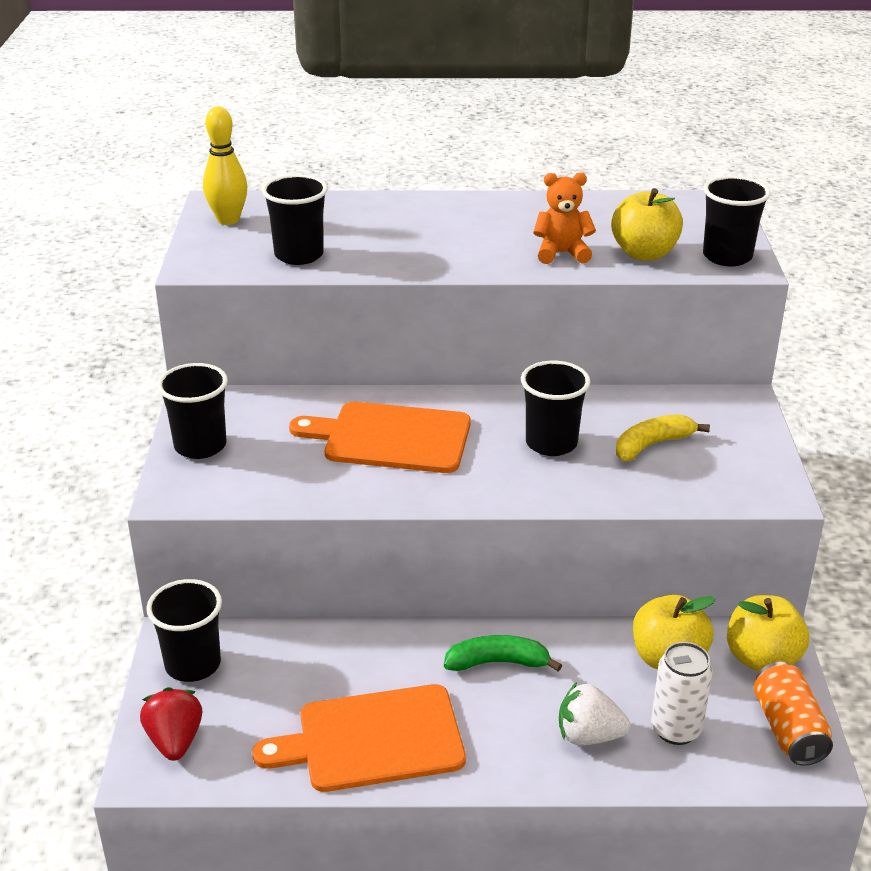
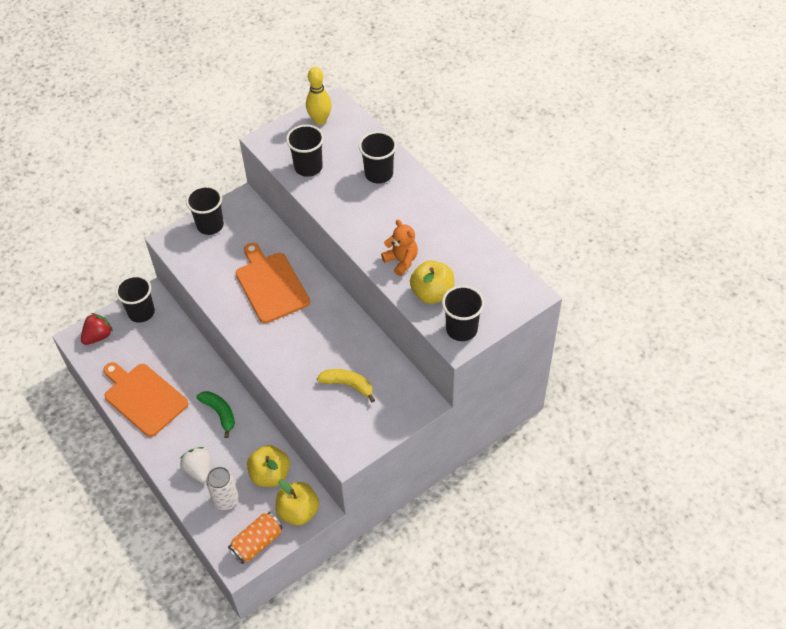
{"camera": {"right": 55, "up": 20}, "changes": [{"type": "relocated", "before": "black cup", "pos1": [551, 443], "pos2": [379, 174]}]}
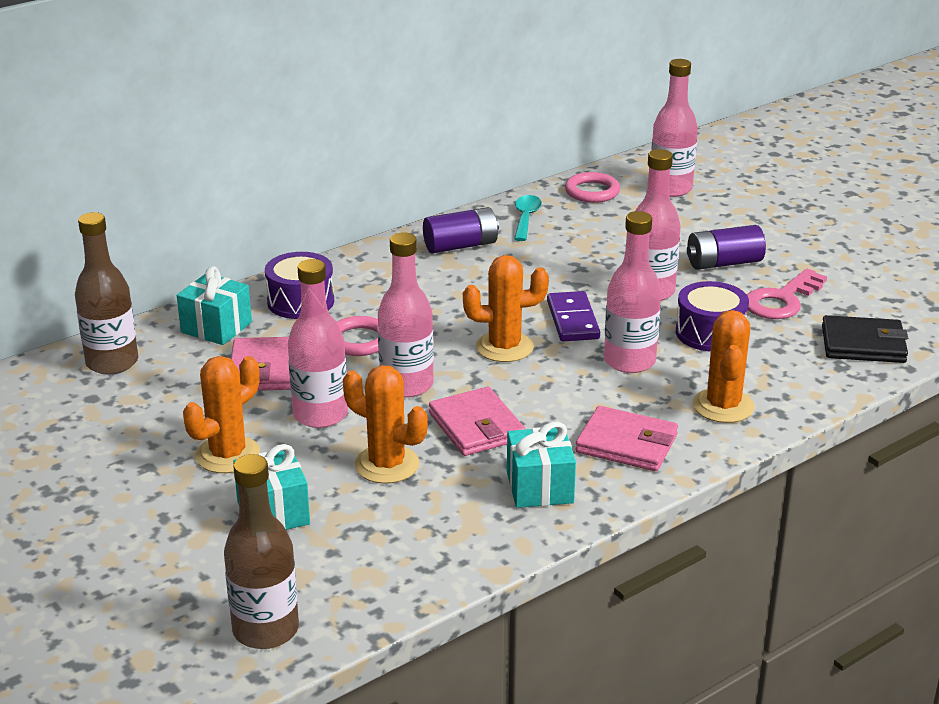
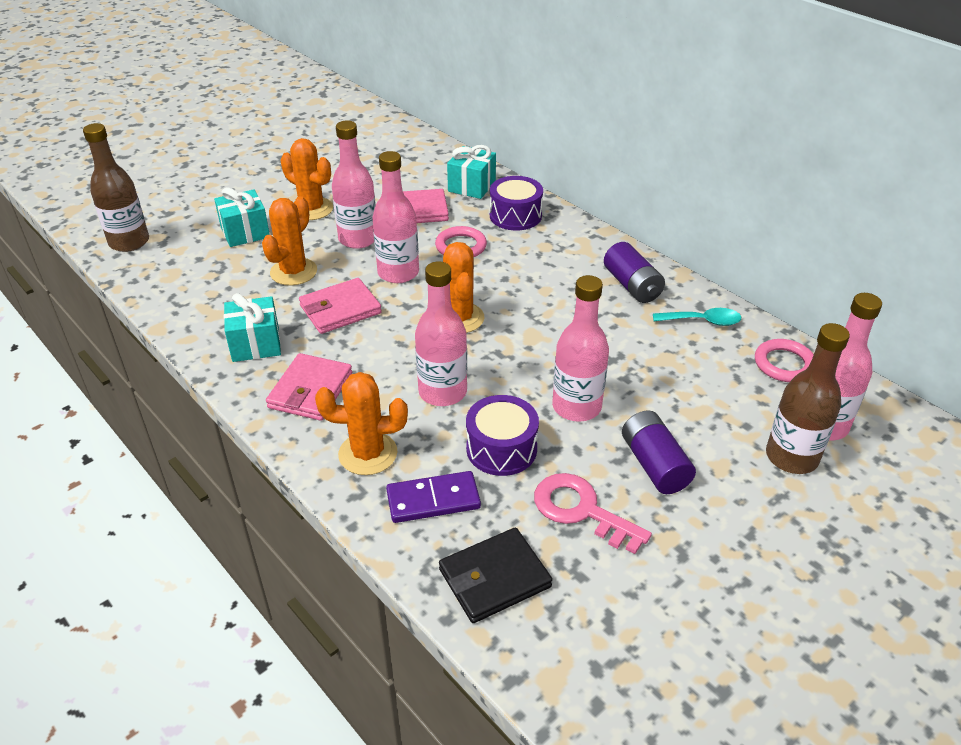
{"camera": {"right": 85, "up": 10}, "changes": [{"type": "relocated", "before": "brown bottle", "pos1": [112, 362], "pos2": [791, 457]}, {"type": "relocated", "before": "purple domino", "pos1": [572, 320], "pos2": [433, 500]}, {"type": "spun", "before": "black wallet", "pos1": [863, 344], "pos2": [494, 578], "turn": 60}]}
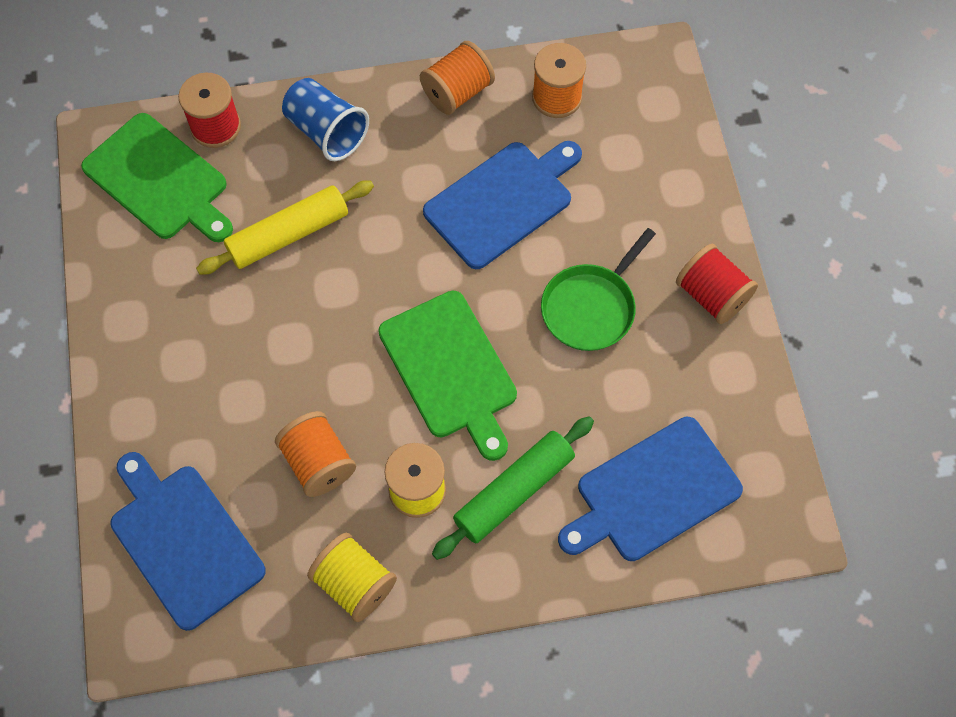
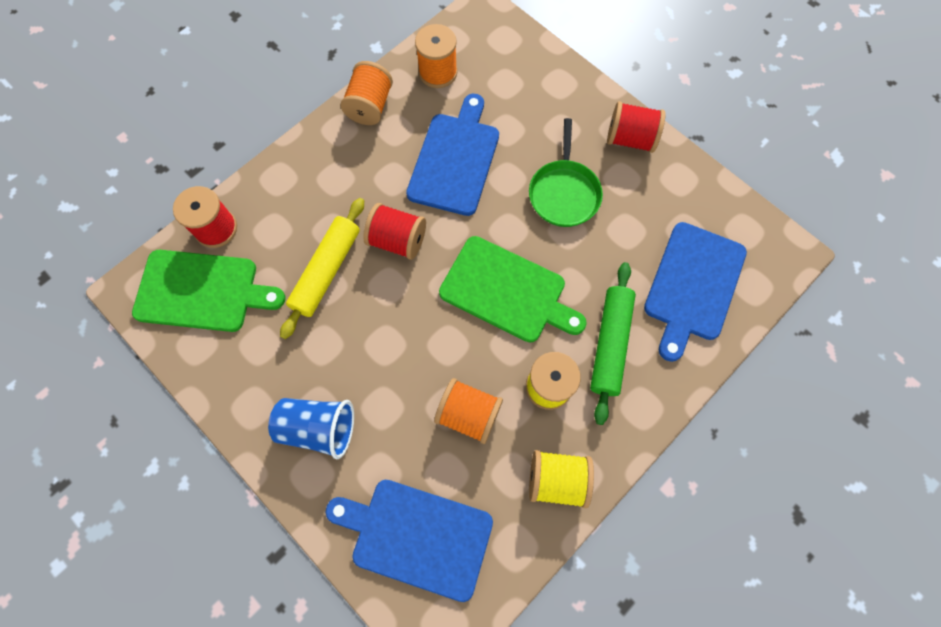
{"camera": {"right": -35, "up": 5}, "changes": [{"type": "relocated", "before": "blue cup", "pos1": [326, 132], "pos2": [318, 428]}, {"type": "appeared", "after": "red spool", "pos2": [397, 240]}]}
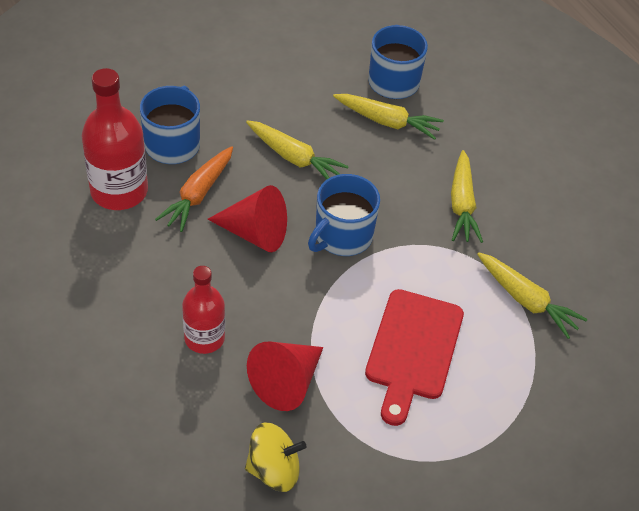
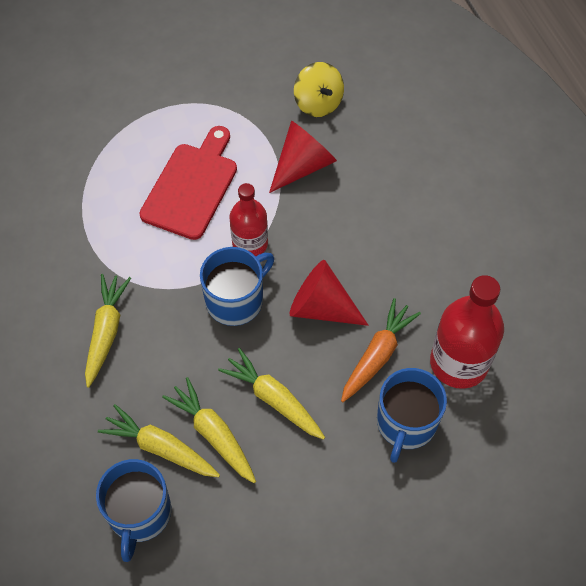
{"camera": {"right": -170, "up": 10}, "changes": [{"type": "relocated", "before": "yellow carrot", "pos1": [526, 300], "pos2": [213, 434]}, {"type": "relocated", "before": "red bottle", "pos1": [204, 338], "pos2": [250, 243]}, {"type": "spun", "before": "yellow spinning top", "pos1": [274, 469], "pos2": [318, 103], "turn": -120}]}
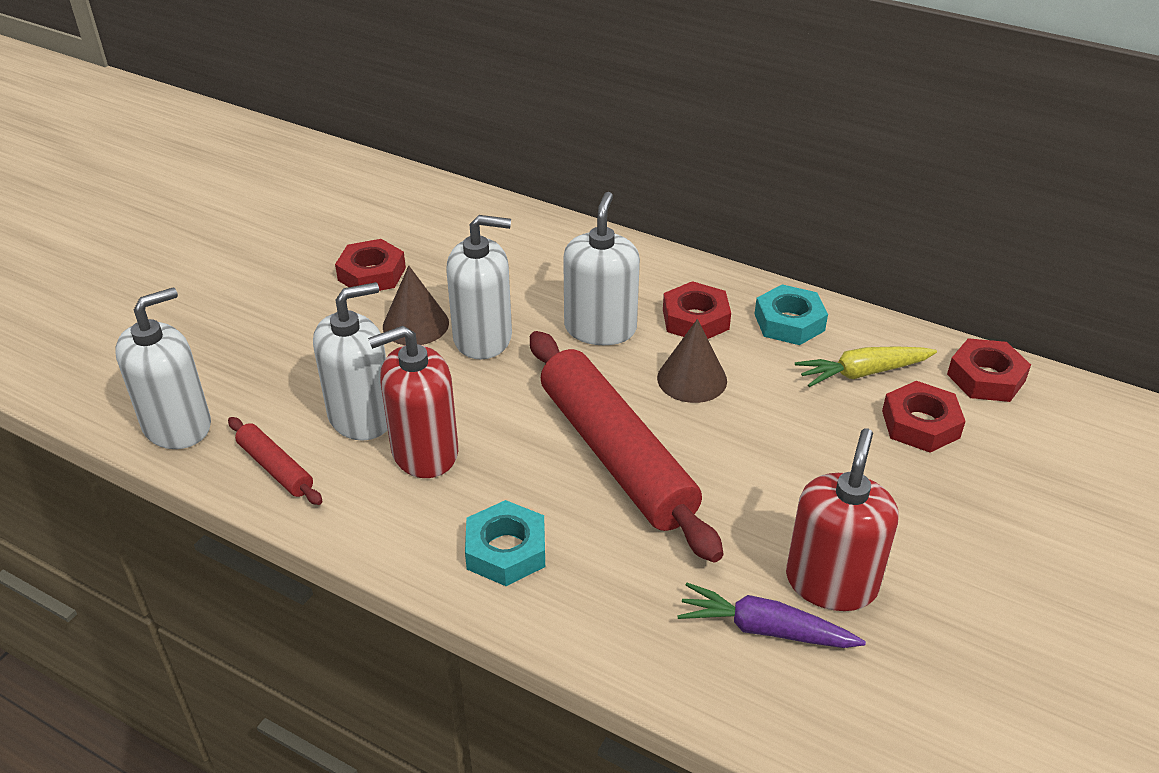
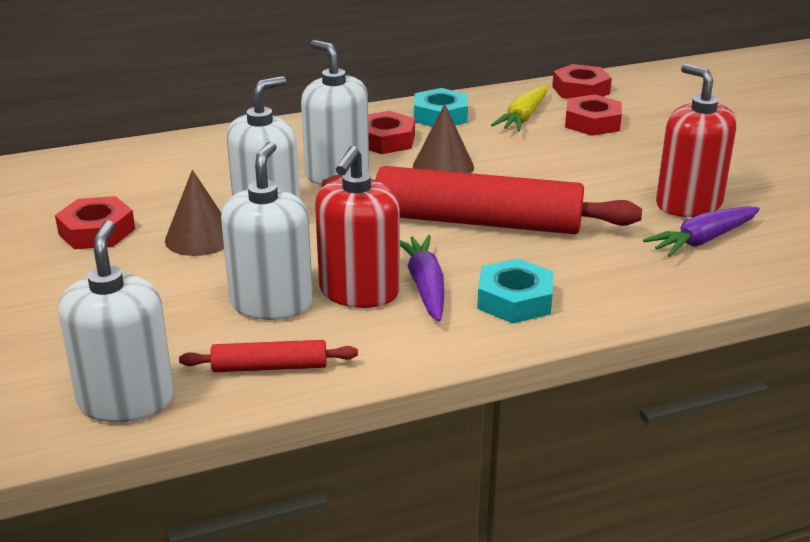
{"camera": {"right": -50, "up": -10}, "changes": [{"type": "appeared", "after": "purple carrot", "pos2": [425, 286]}]}
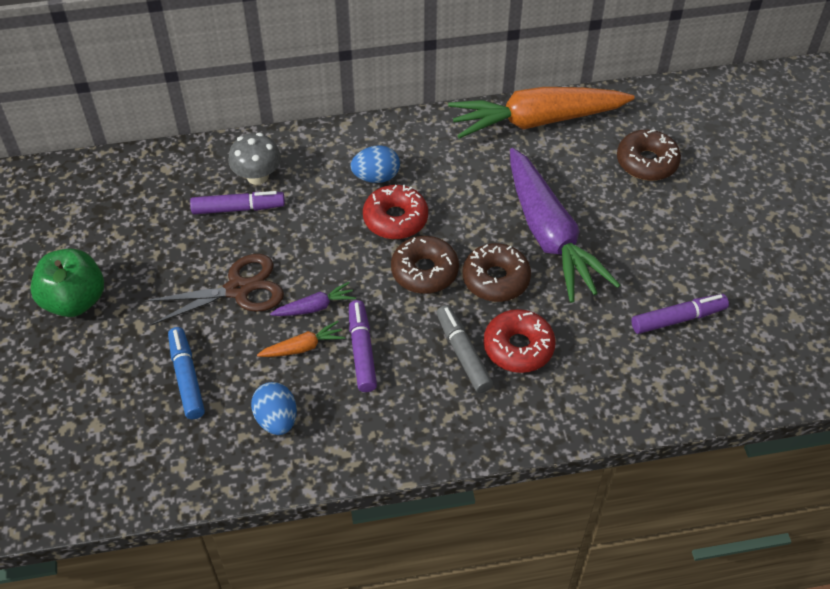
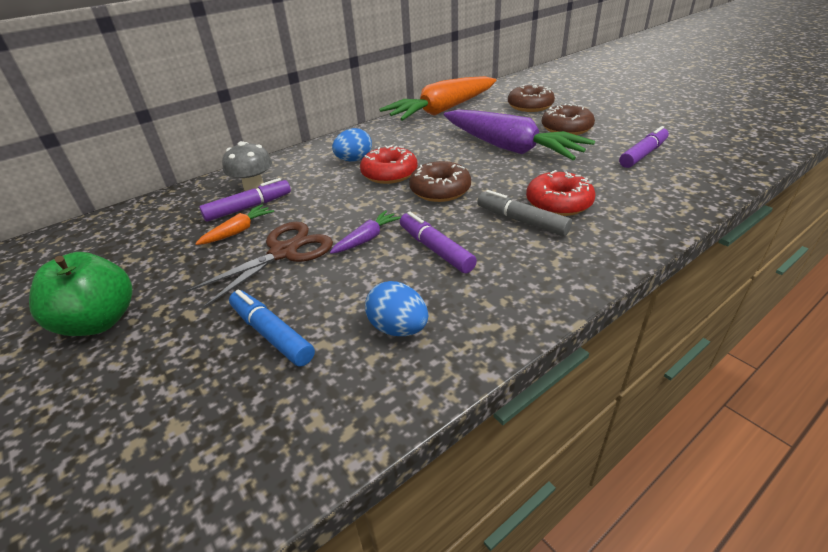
{"camera": {"right": -25, "up": -15}, "changes": [{"type": "relocated", "before": "brown donut", "pos1": [496, 279], "pos2": [566, 128]}, {"type": "relocated", "before": "orange carrot", "pos1": [303, 347], "pos2": [239, 231]}]}
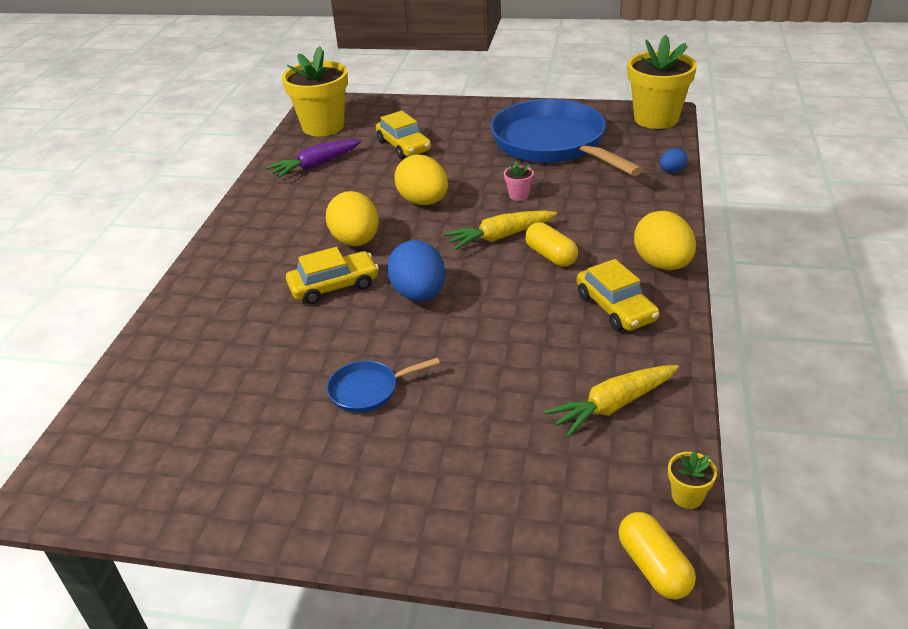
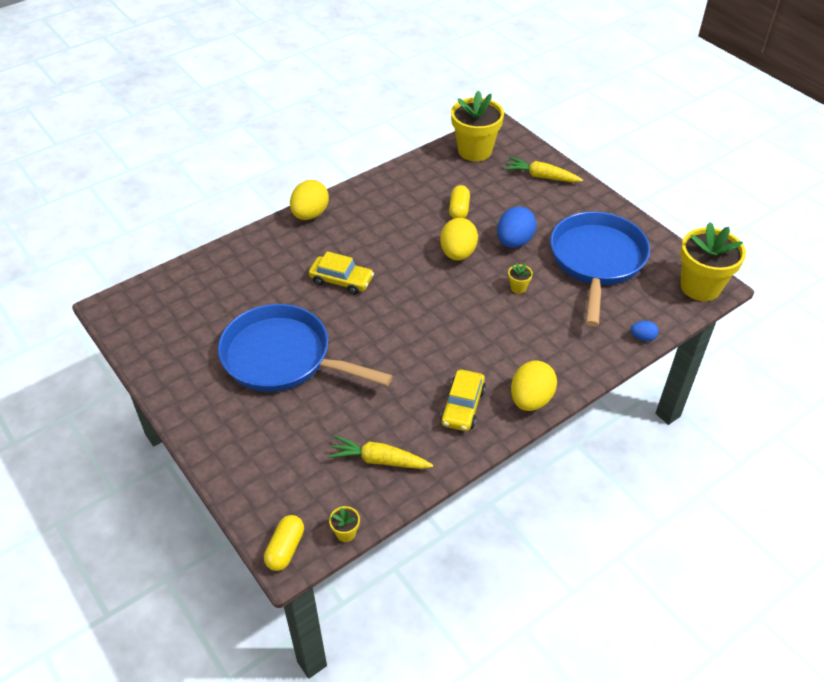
{"camera": {"right": 40, "up": 10}, "changes": [{"type": "missing", "before": "yellow car", "pos1": [403, 146]}, {"type": "missing", "before": "purple carrot", "pos1": [316, 165]}, {"type": "colour", "before": "pink flower pot", "after": "yellow flower pot", "pos1": [518, 195], "pos2": [518, 288]}, {"type": "relocated", "before": "yellow egg", "pos1": [356, 241], "pos2": [310, 214]}, {"type": "relocated", "before": "yellow carrot", "pos1": [500, 237], "pos2": [541, 177]}, {"type": "relocated", "before": "yellow capsule", "pos1": [550, 256], "pos2": [459, 210]}, {"type": "relocated", "before": "blue egg", "pos1": [419, 294], "pos2": [514, 241]}, {"type": "size", "before": "blue pan", "pos1": [368, 390], "pos2": [283, 358], "scale": 2.42}]}
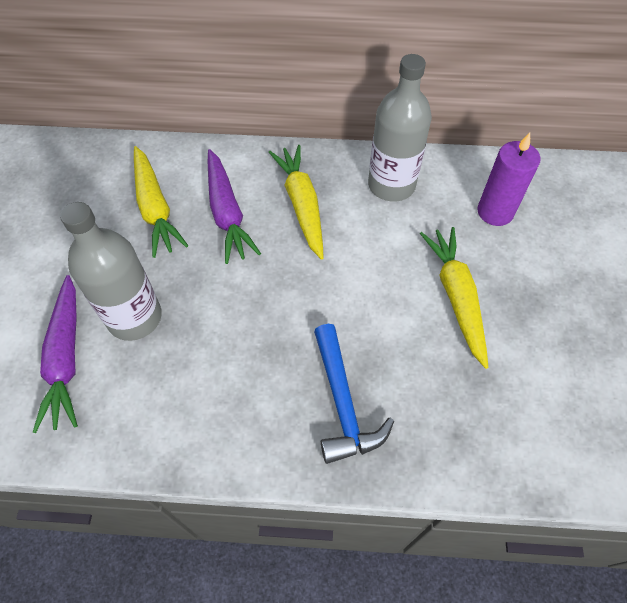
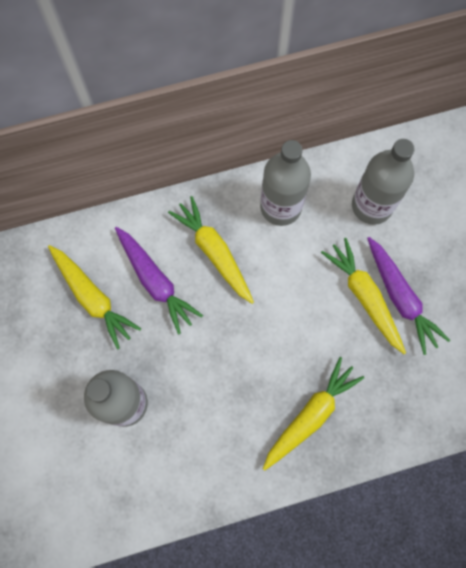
{"camera": {"right": -20, "up": 15}, "changes": [{"type": "exchanged", "before": "purple candle", "after": "grey bottle", "pos1": [495, 212], "pos2": [372, 206]}, {"type": "relocated", "before": "purple carrot", "pos1": [66, 358], "pos2": [400, 298]}, {"type": "exchanged", "before": "blue hammer", "after": "yellow carrot", "pos1": [343, 403], "pos2": [310, 415]}]}
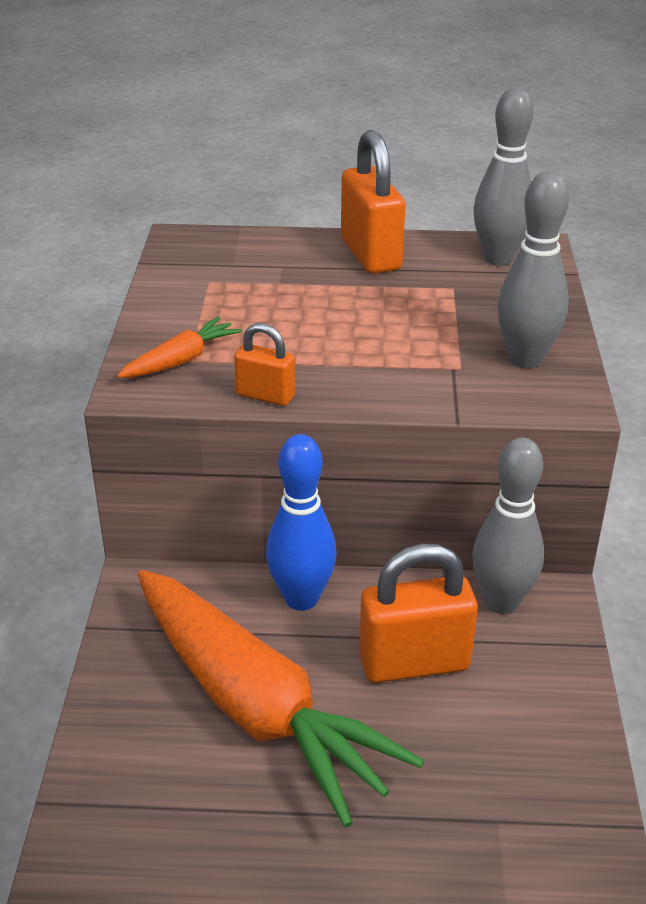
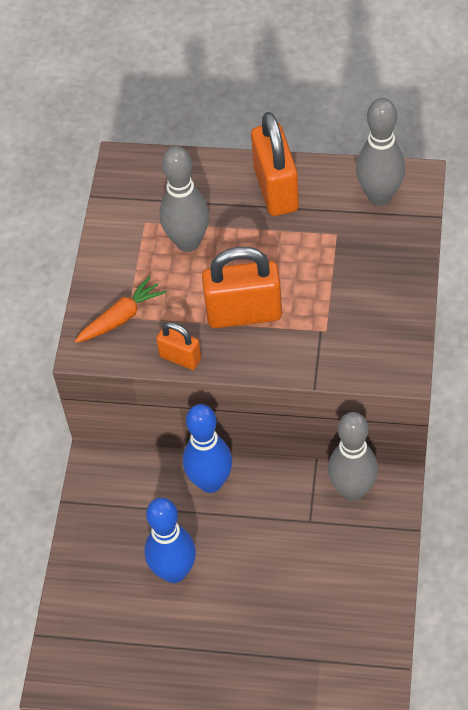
{"camera": {"right": 10, "up": 20}, "changes": [{"type": "relocated", "before": "grey bowling pin", "pos1": [525, 359], "pos2": [188, 242]}, {"type": "relocated", "before": "orange padlock", "pos1": [414, 663], "pos2": [244, 313]}, {"type": "exchanged", "before": "orange carrot", "after": "blue bowling pin", "pos1": [257, 708], "pos2": [174, 572]}]}
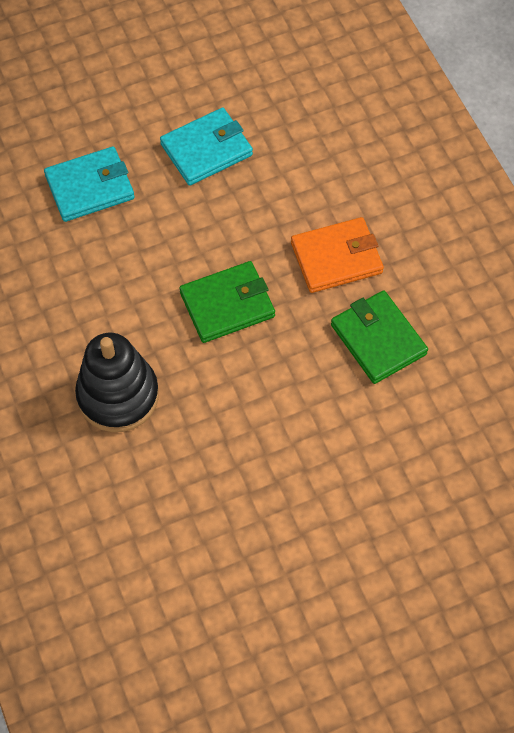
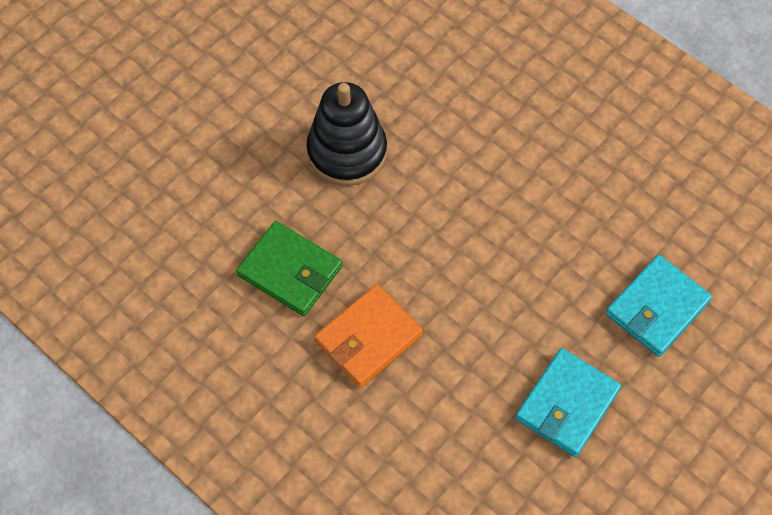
{"camera": {"right": 155, "up": 0}, "changes": [{"type": "missing", "before": "green wallet", "pos1": [227, 305]}, {"type": "relocated", "before": "black stacking toy", "pos1": [118, 395], "pos2": [347, 152]}]}
